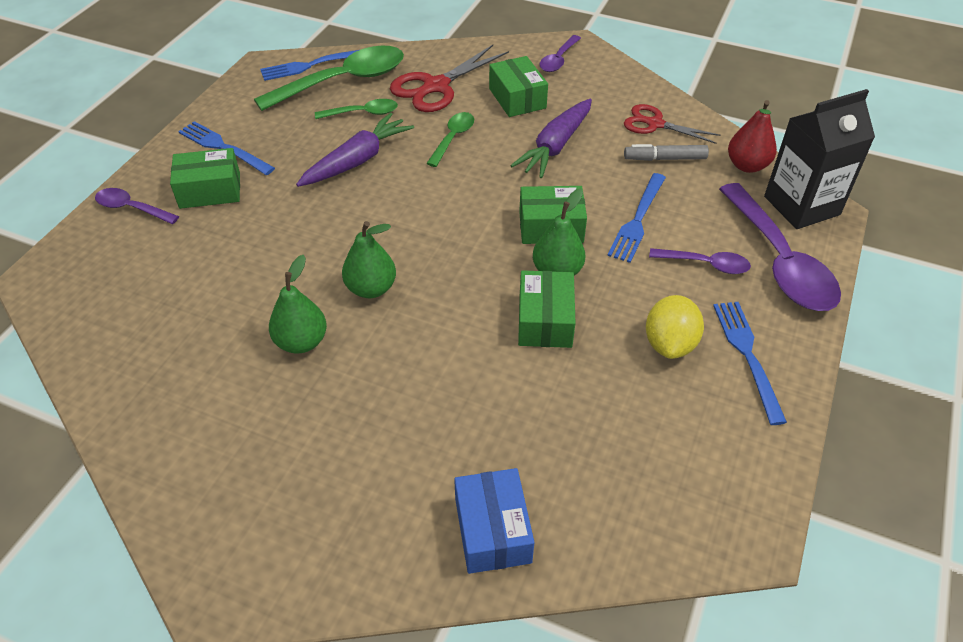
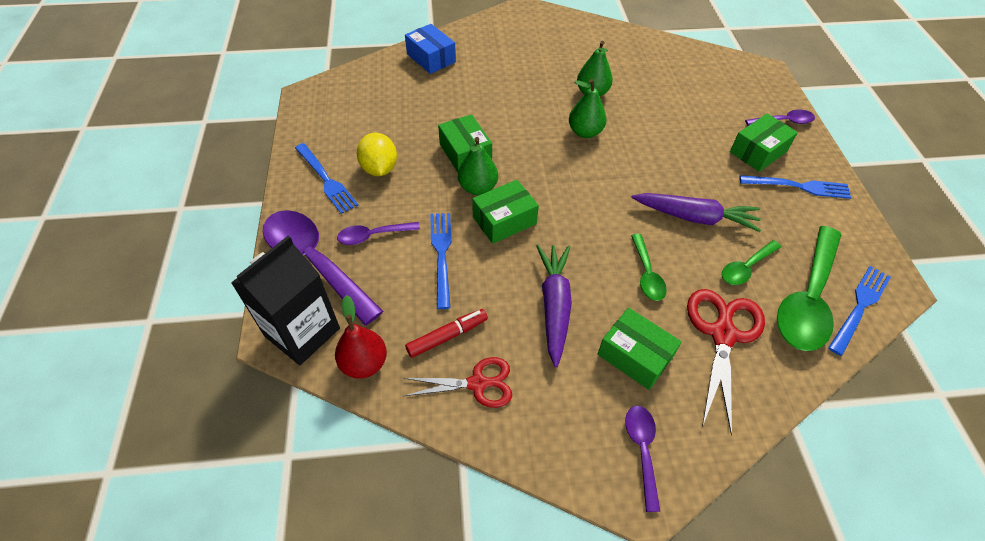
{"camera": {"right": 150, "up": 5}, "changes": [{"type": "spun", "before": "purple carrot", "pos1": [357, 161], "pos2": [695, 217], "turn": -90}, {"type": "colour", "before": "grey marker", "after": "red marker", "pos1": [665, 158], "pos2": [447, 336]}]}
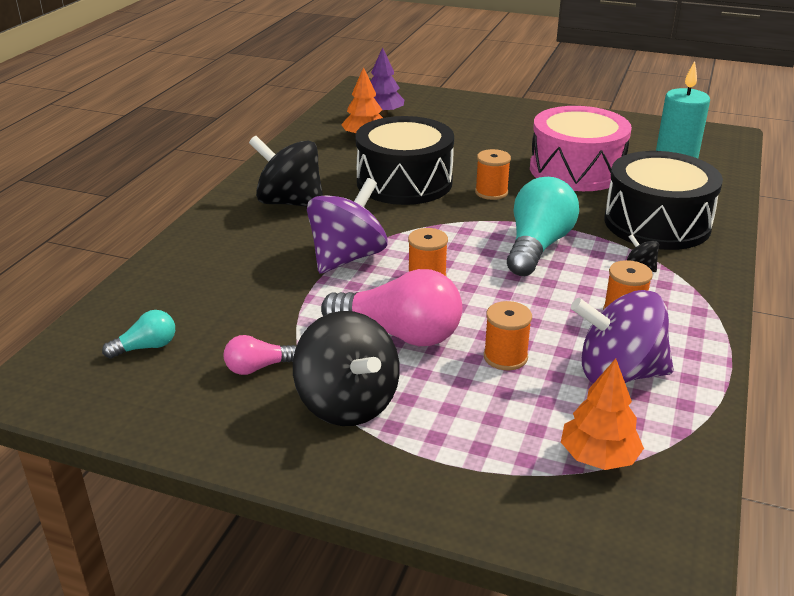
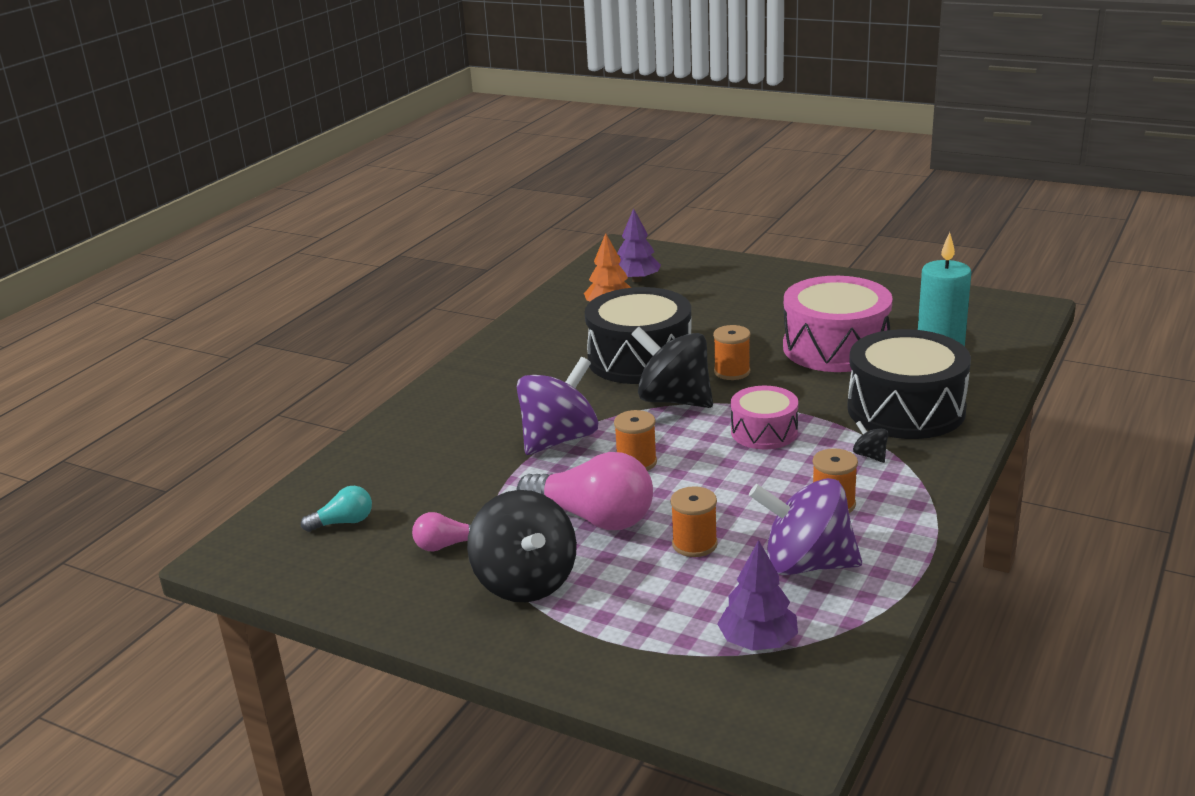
{"camera": {"right": 10, "up": -5}, "changes": [{"type": "relocated", "before": "black spinning top", "pos1": [290, 202], "pos2": [674, 400]}, {"type": "exchanged", "before": "turquoise light bulb", "after": "pink drum", "pos1": [537, 246], "pos2": [764, 432]}, {"type": "colour", "before": "orange tree", "after": "purple tree", "pos1": [598, 457], "pos2": [758, 642]}]}
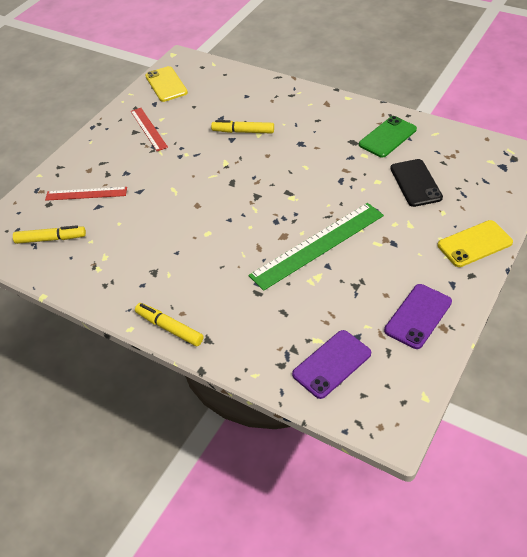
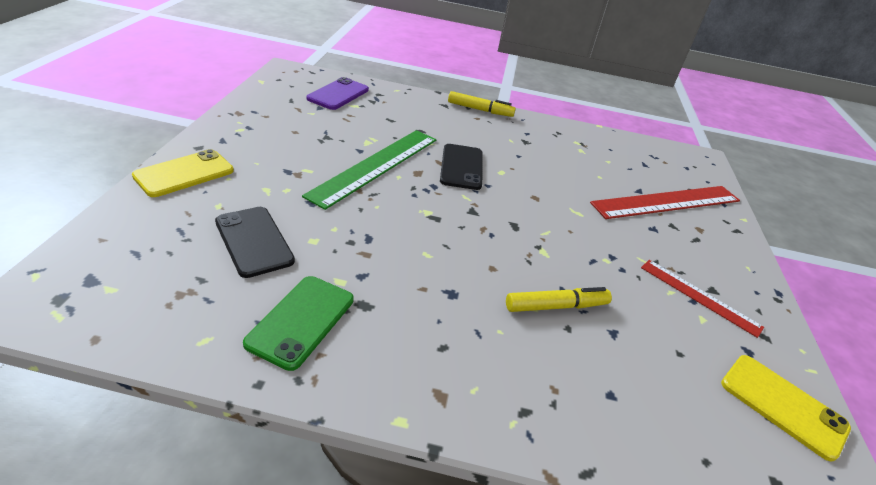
{"camera": {"right": 150, "up": -10}, "changes": [{"type": "size", "before": "red ruler", "pos1": [86, 194], "pos2": [667, 202], "scale": 1.74}, {"type": "missing", "before": "yellow marker", "pos1": [51, 239]}, {"type": "missing", "before": "purple phone", "pos1": [418, 316]}, {"type": "appeared", "after": "black phone", "pos2": [461, 167]}]}
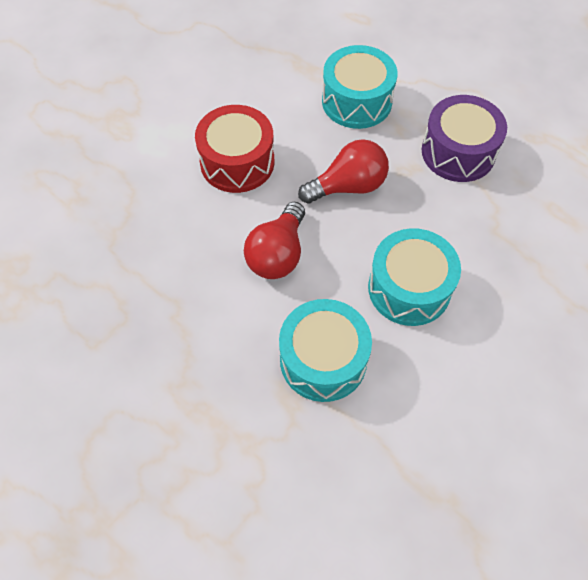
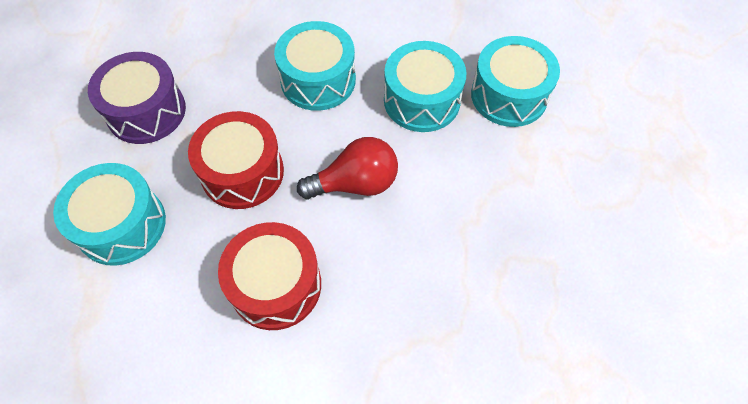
{"camera": {"right": -125, "up": 0}, "changes": [{"type": "exchanged", "before": "red light bulb", "after": "red drum", "pos1": [348, 186], "pos2": [242, 172]}, {"type": "appeared", "after": "turquoise drum", "pos2": [509, 95]}]}
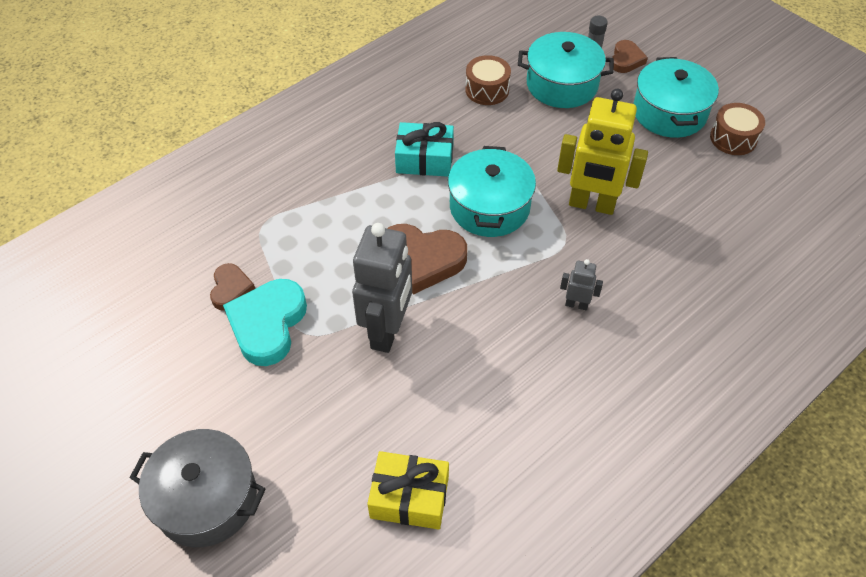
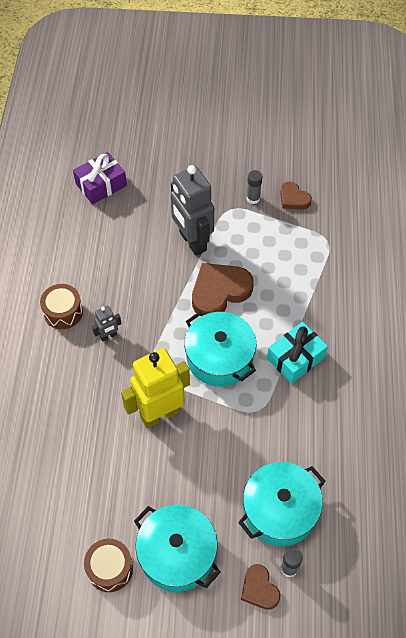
{"camera": {"right": 135, "up": 5}, "changes": [{"type": "relocated", "before": "brown drum", "pos1": [487, 90], "pos2": [63, 312]}, {"type": "exchanged", "before": "turquoise heart", "after": "grey glue stick", "pos1": [268, 324], "pos2": [253, 198]}, {"type": "missing", "before": "grey pot", "pos1": [206, 499]}, {"type": "colour", "before": "yellow gift", "after": "purple gift", "pos1": [409, 497], "pos2": [101, 185]}]}
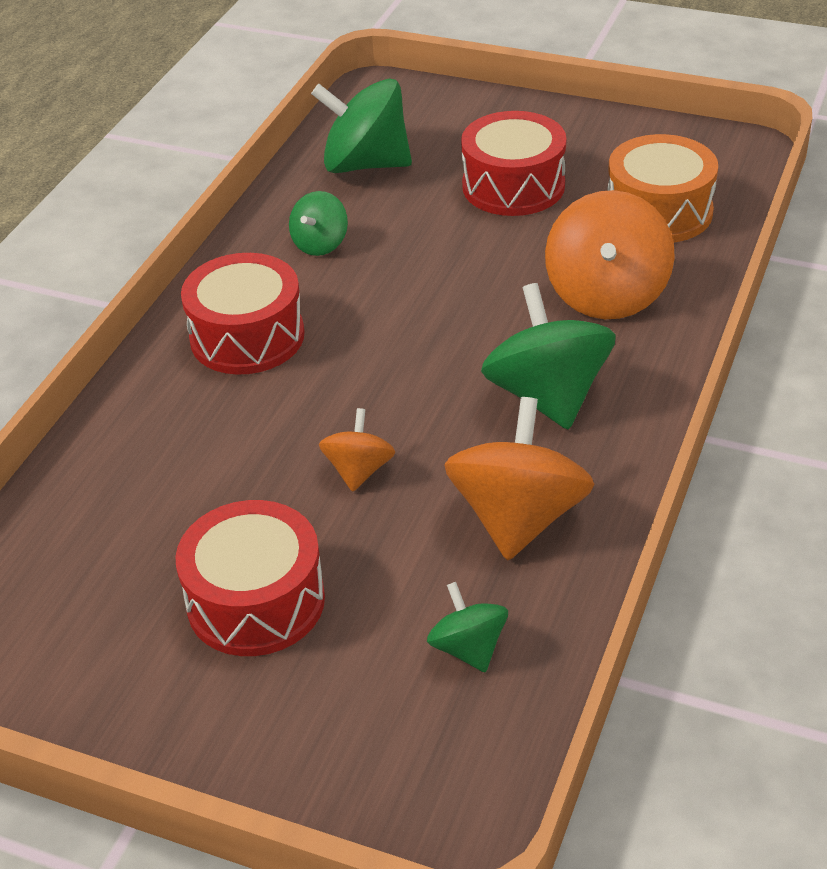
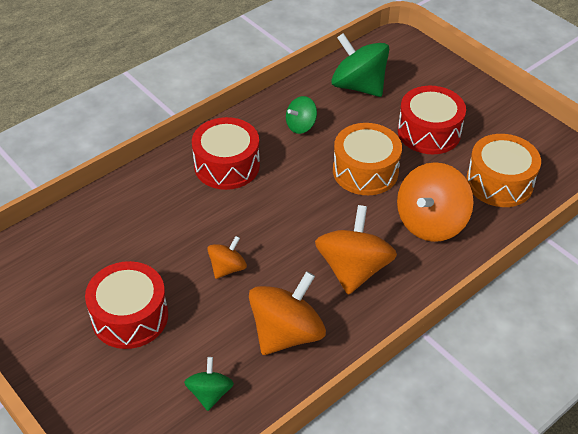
{"camera": {"right": 25, "up": 5}, "changes": [{"type": "colour", "before": "green spinning top", "after": "orange spinning top", "pos1": [547, 396], "pos2": [353, 269]}, {"type": "appeared", "after": "orange drum", "pos2": [365, 171]}]}
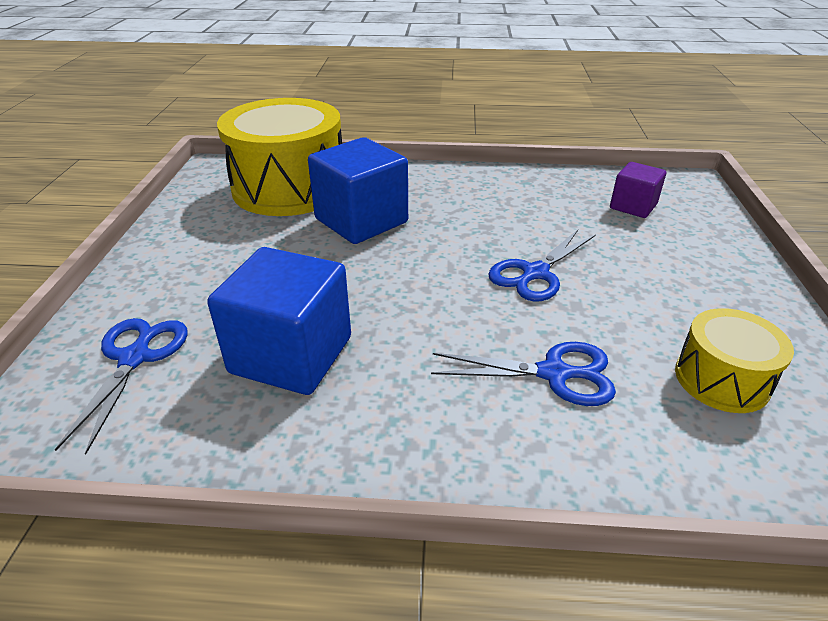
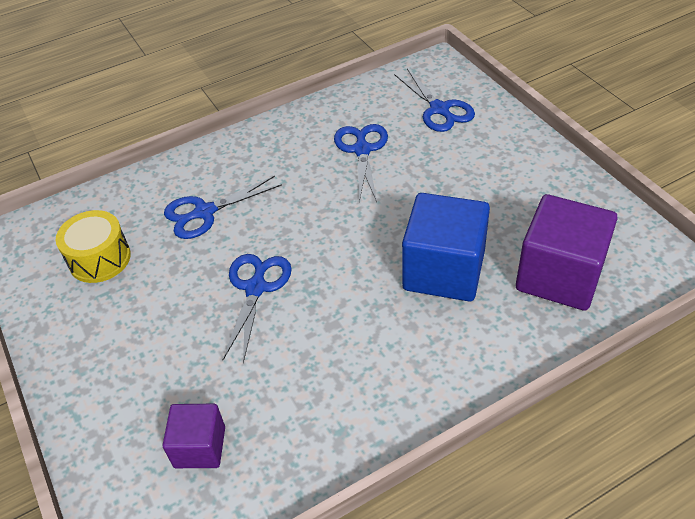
{"camera": {"right": 150, "up": 10}, "changes": [{"type": "exchanged", "before": "yellow drum", "after": "purple cube", "pos1": [289, 188], "pos2": [559, 276]}, {"type": "exchanged", "before": "blue cube", "after": "blue scissors", "pos1": [291, 355], "pos2": [362, 150]}]}
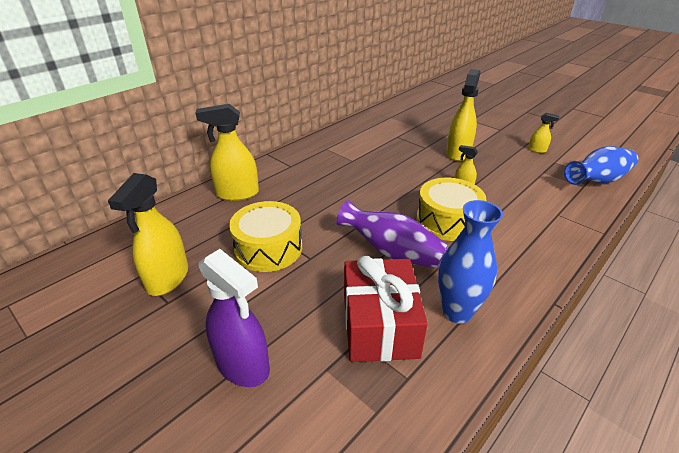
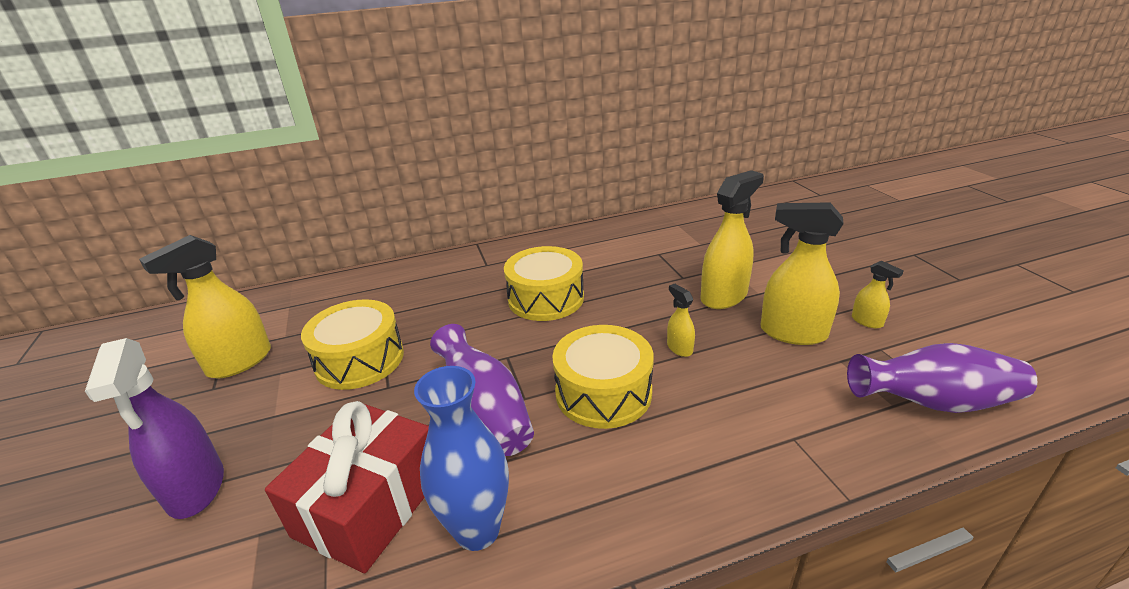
{"camera": {"right": 30, "up": -5}, "changes": [{"type": "relocated", "before": "yellow spray bottle", "pos1": [237, 194], "pos2": [792, 333]}, {"type": "colour", "before": "blue vase", "after": "purple vase", "pos1": [597, 180], "pos2": [934, 402]}, {"type": "appeared", "after": "yellow drum", "pos2": [546, 298]}]}
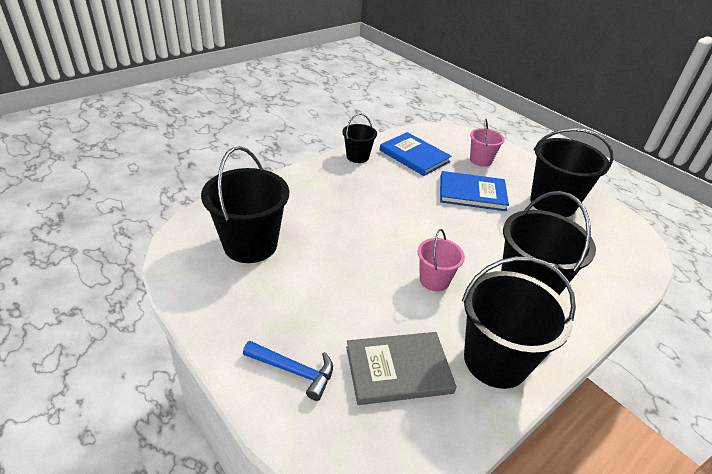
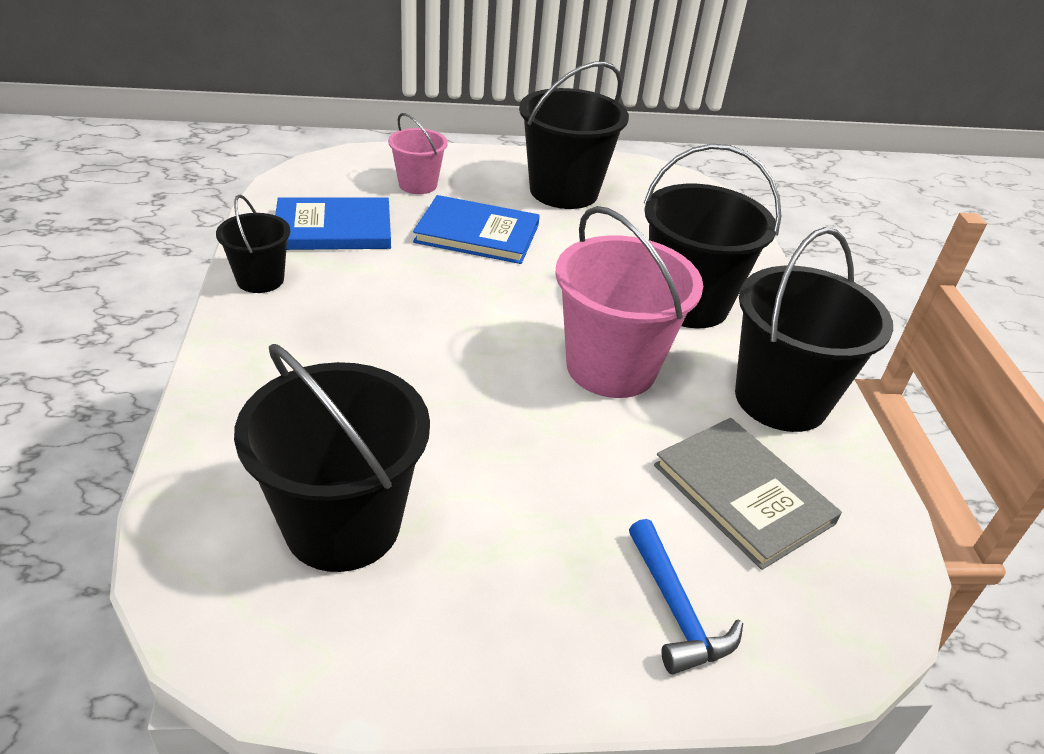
{"camera": {"right": -55, "up": 0}, "changes": [{"type": "spun", "before": "blue book", "pos1": [472, 193], "pos2": [477, 234], "turn": 60}, {"type": "size", "before": "pink bucket", "pos1": [434, 280], "pos2": [611, 367], "scale": 1.84}, {"type": "spun", "before": "grey book", "pos1": [398, 370], "pos2": [742, 494], "turn": -60}, {"type": "spun", "before": "blue hammer", "pos1": [294, 371], "pos2": [676, 610], "turn": 105}]}
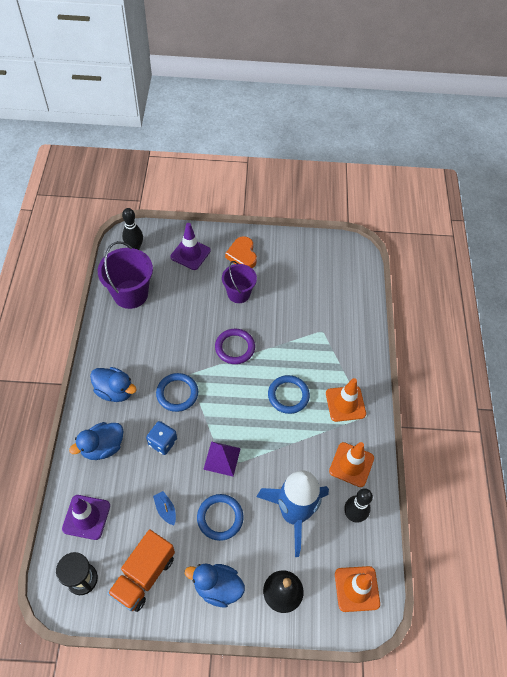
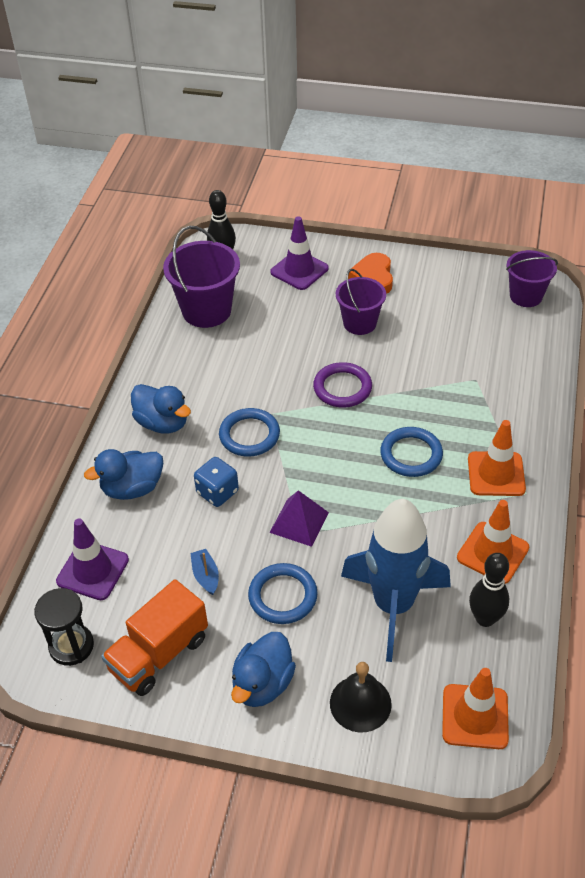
{"camera": {"right": 15, "up": -10}, "changes": [{"type": "spun", "before": "blue duck", "pos1": [217, 587], "pos2": [262, 684], "turn": -90}, {"type": "appeared", "after": "purple bucket", "pos2": [526, 296]}]}
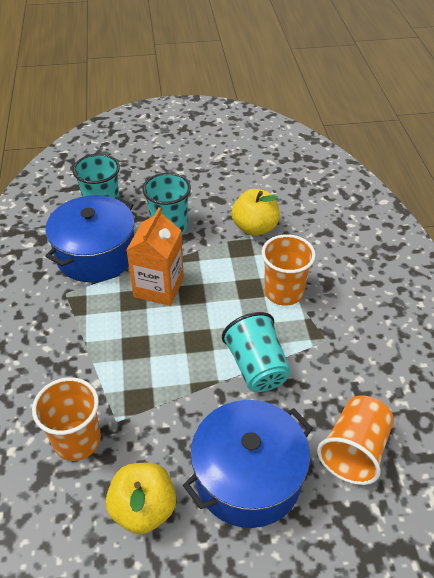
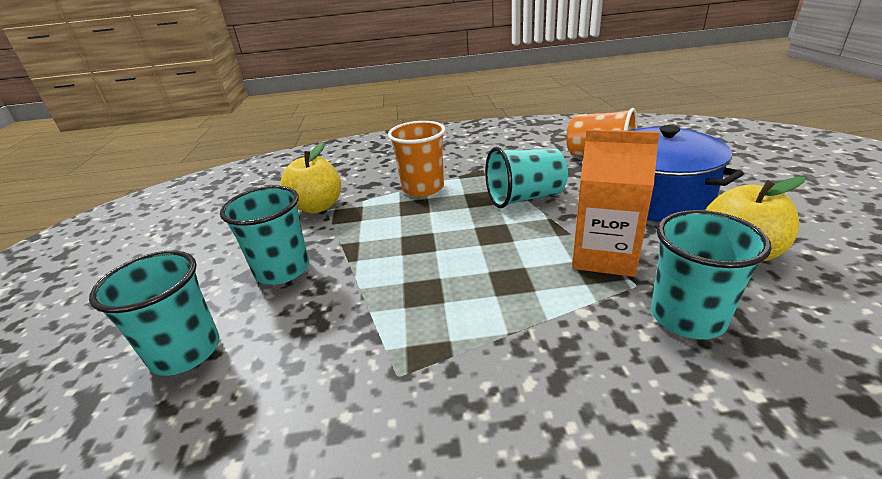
{"camera": {"right": -85, "up": -15}, "changes": [{"type": "missing", "before": "blue pot", "pos1": [96, 254]}, {"type": "relocated", "before": "orange carton", "pos1": [159, 287], "pos2": [604, 256]}, {"type": "colour", "before": "orange cup", "after": "turquoise cup", "pos1": [77, 440], "pos2": [687, 317]}]}
